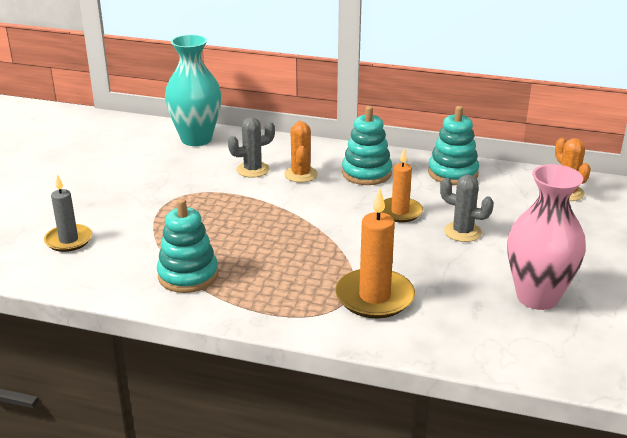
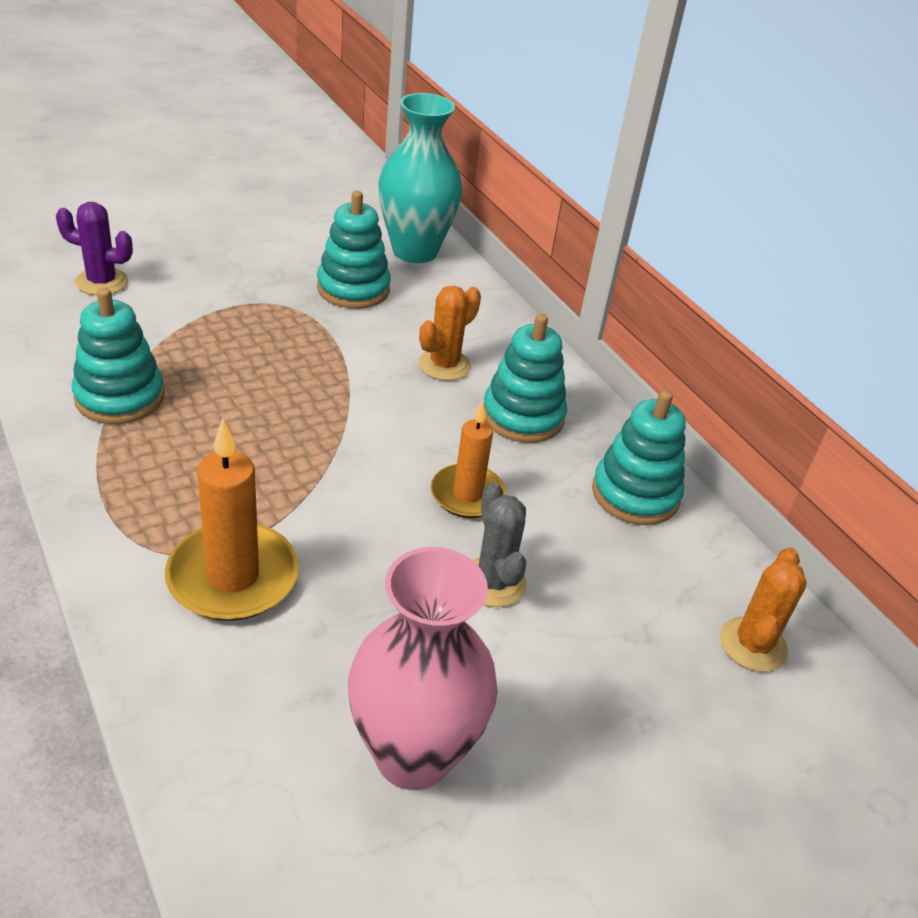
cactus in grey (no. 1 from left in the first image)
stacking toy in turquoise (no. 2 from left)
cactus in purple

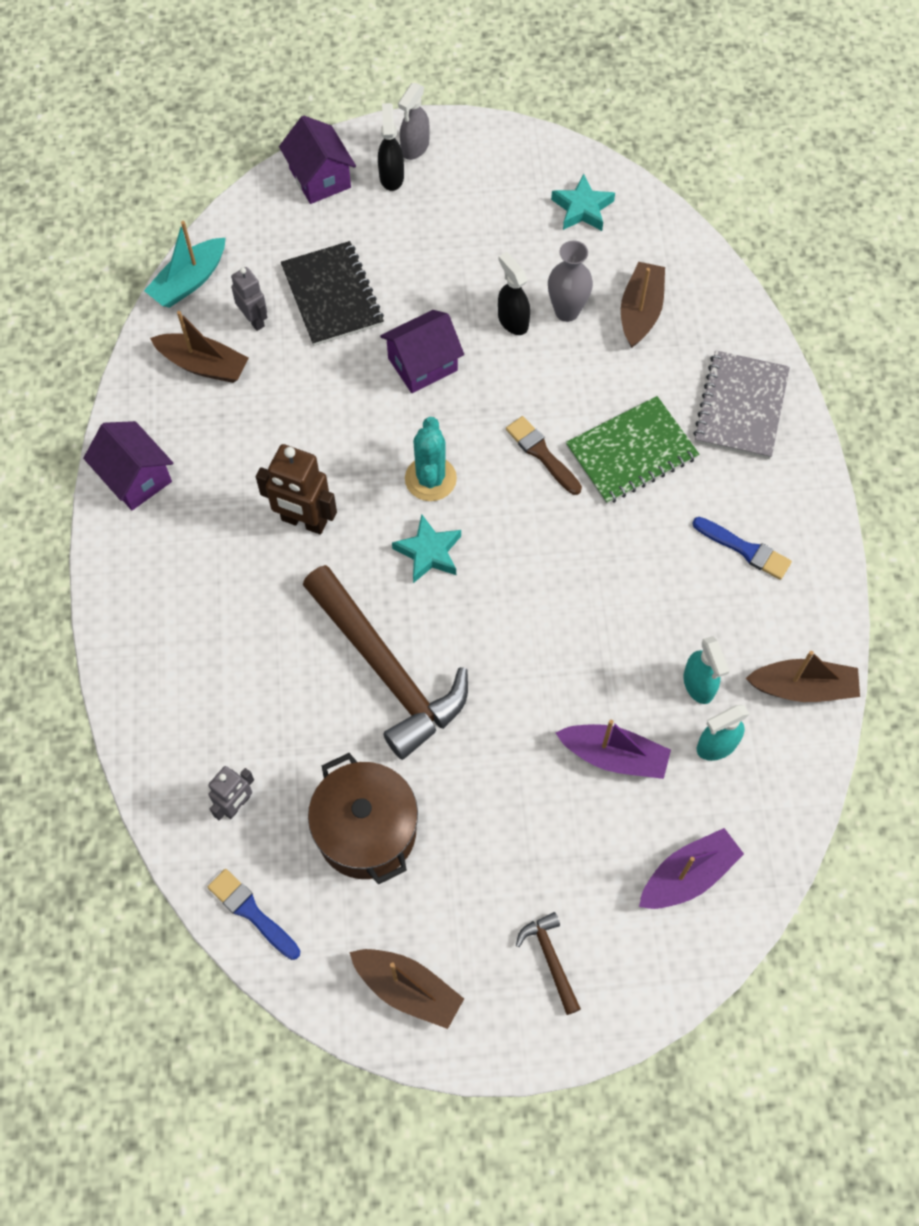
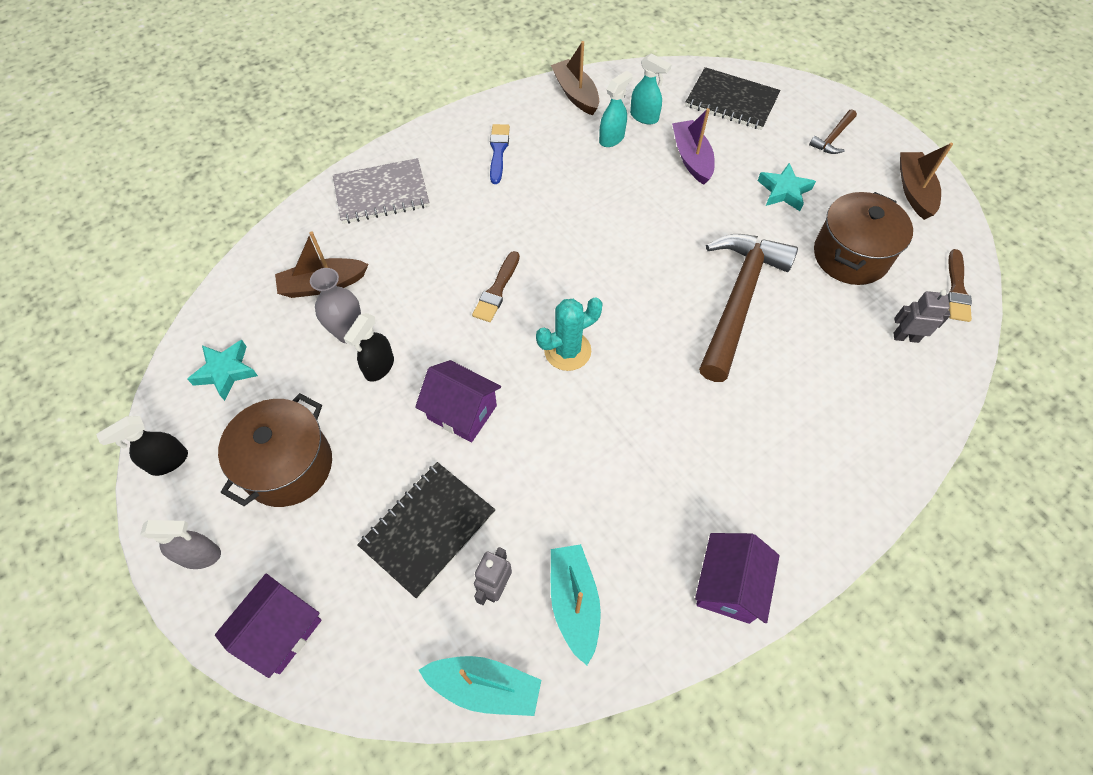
robot in brown
notebook in green
pot in brown (no. 1 from left)
spray bottle in black (no. 1 from left)
star in turquoise (no. 2 from left)
notebook in black (no. 2 from left)
boat in turquoise (no. 2 from left)
brush in brown (no. 2 from left)

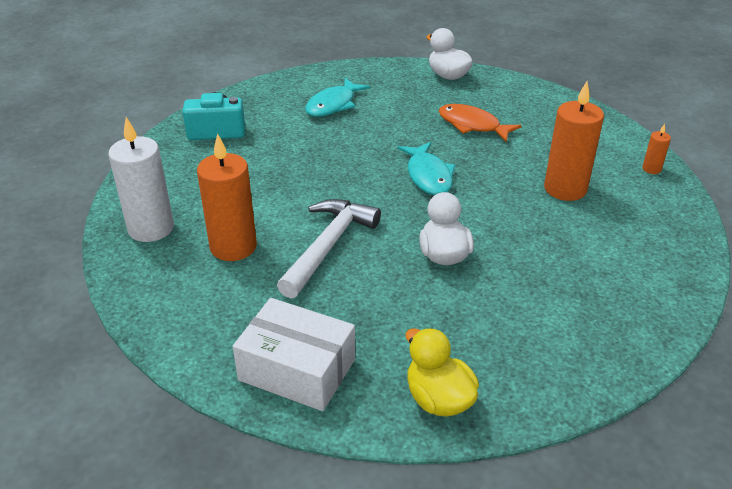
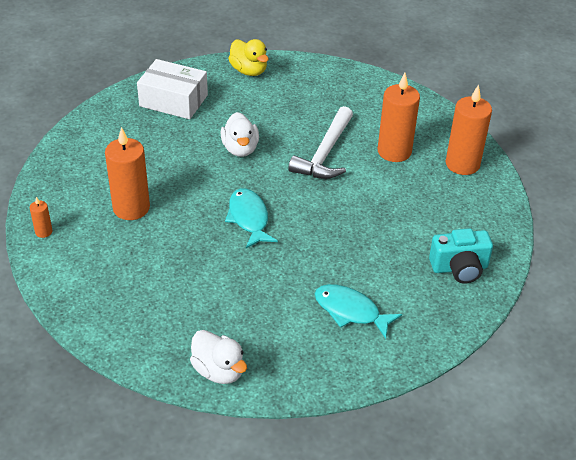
fish in orange
box in white
candle in orange (no. 4 from left)
fish in turquoise (no. 2 from left)

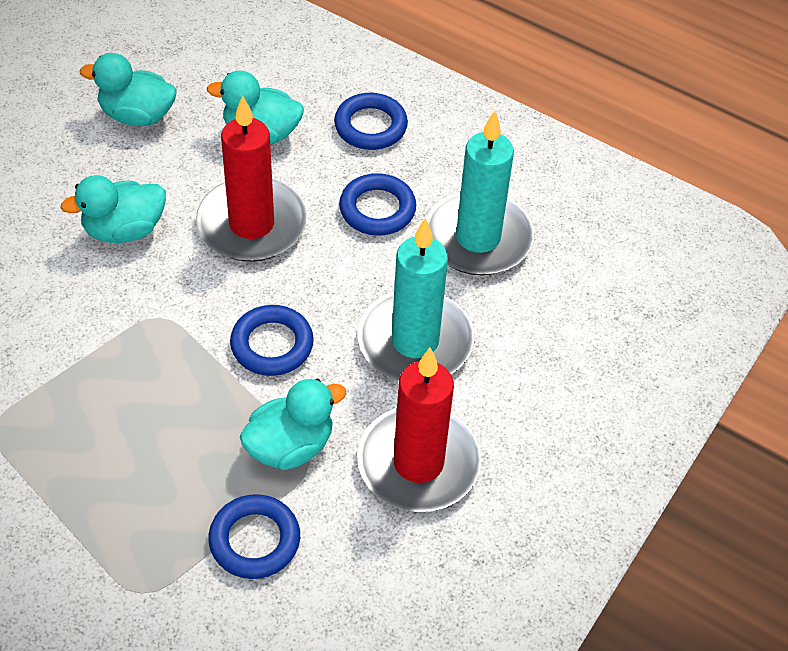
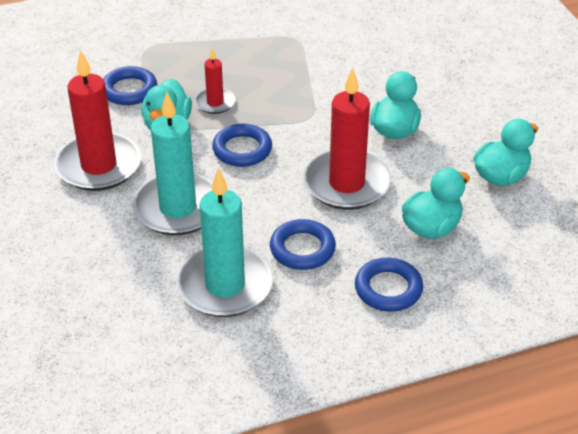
candle in red (no. 2 from left)

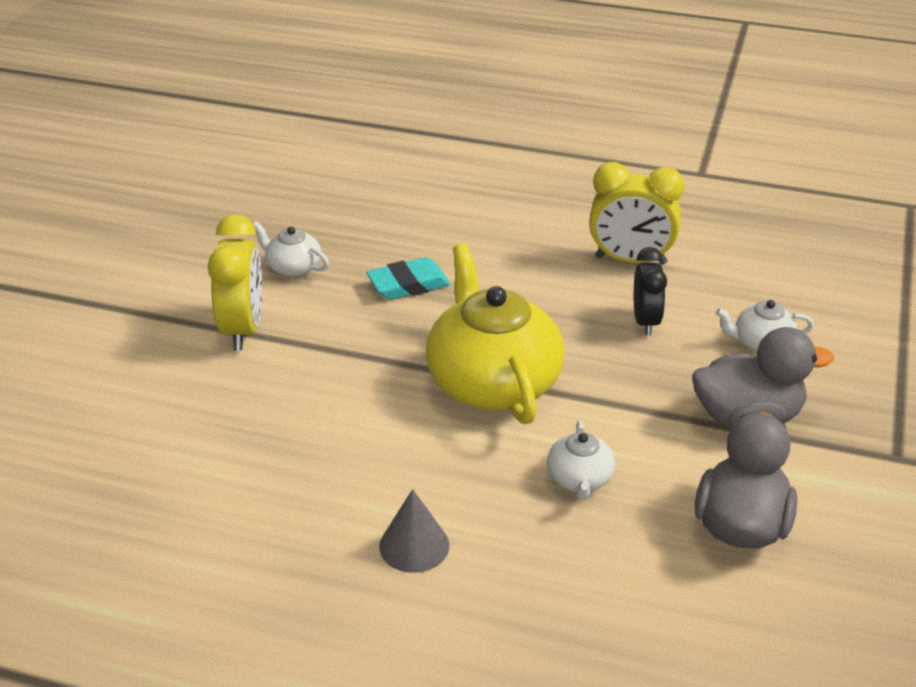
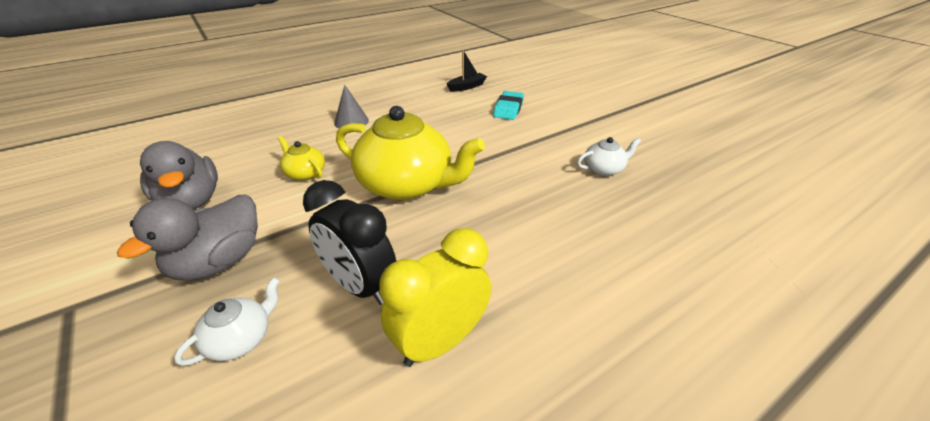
clock in yellow (no. 1 from left in the first image)
boat in black
eraser in turquoise
teapot in yellow (no. 1 from left)
clock in black

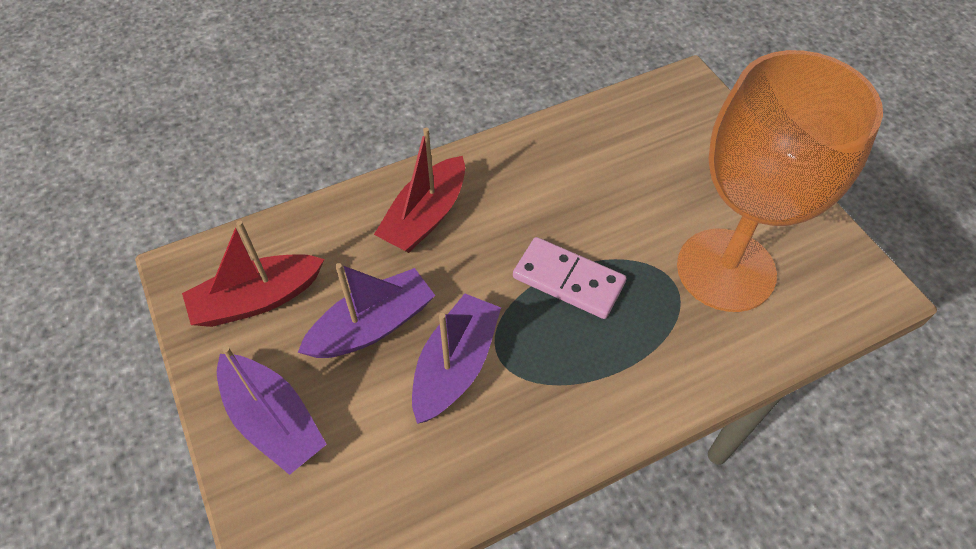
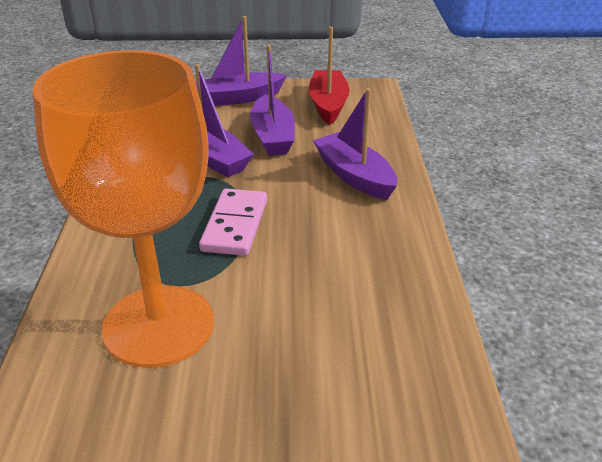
boat in purple (no. 4 from left)
domino in pink

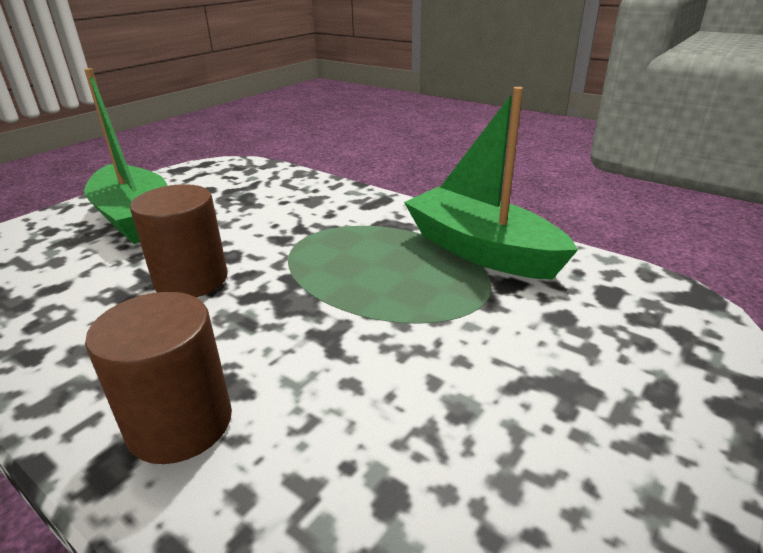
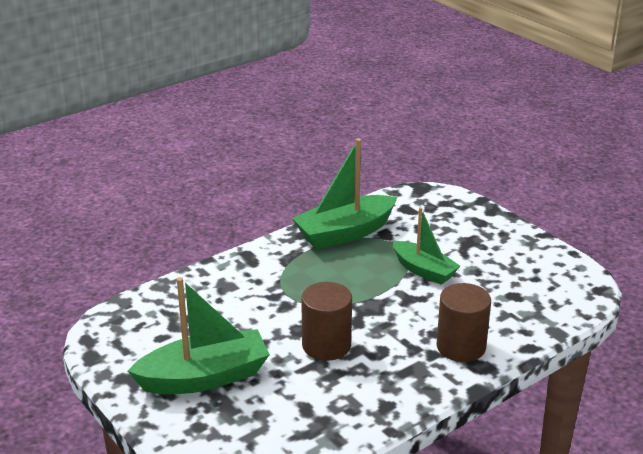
boat in green (no. 3 from left)

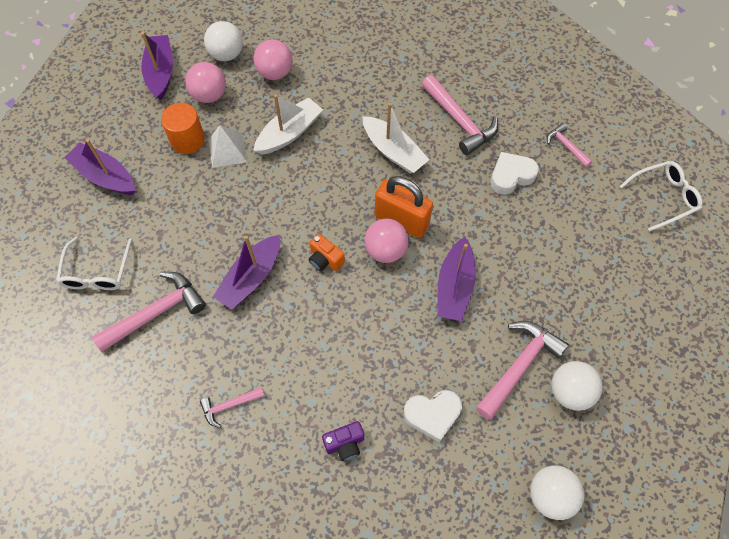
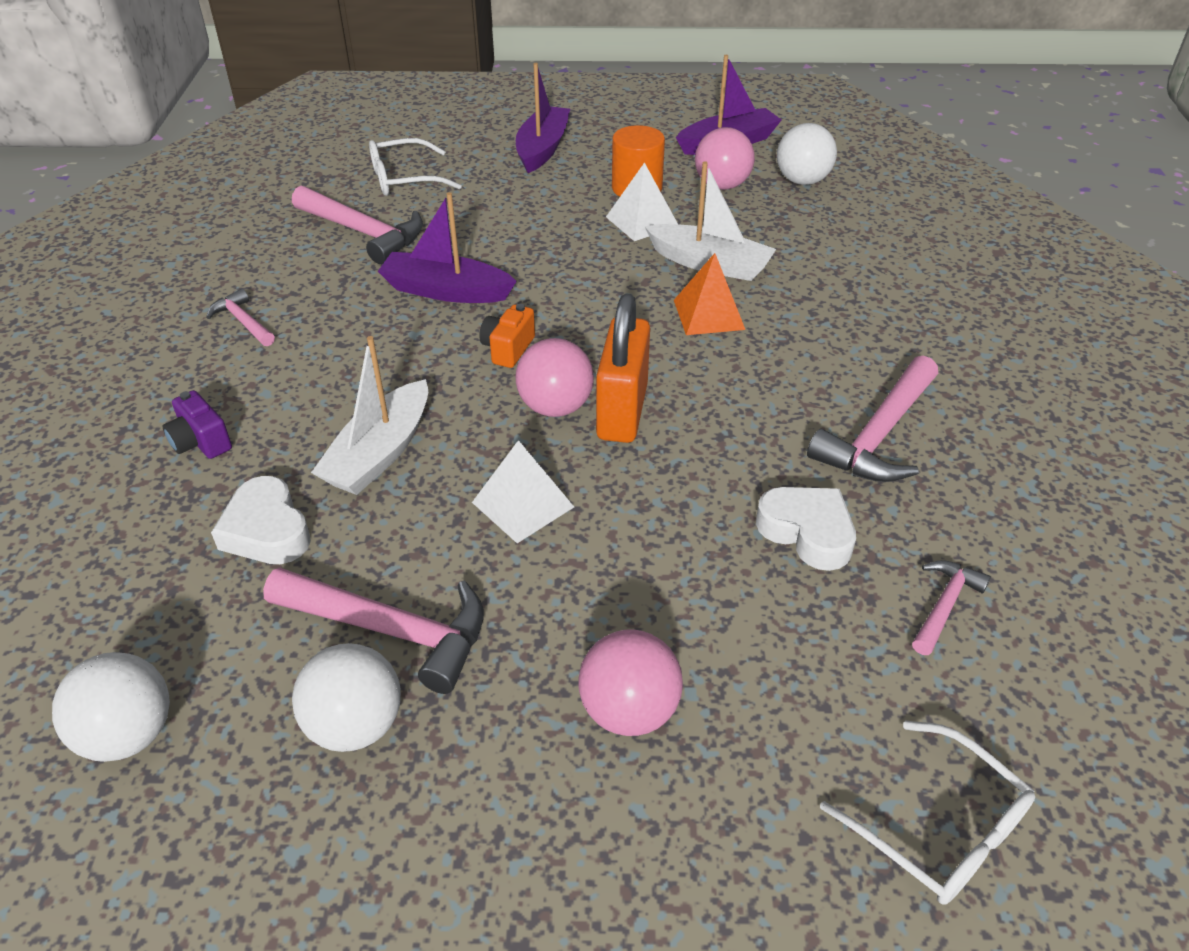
pyramid in orange
ball in pink (no. 2 from left)
boat in white (no. 1 from left)
pyramid in white (no. 1 from left)

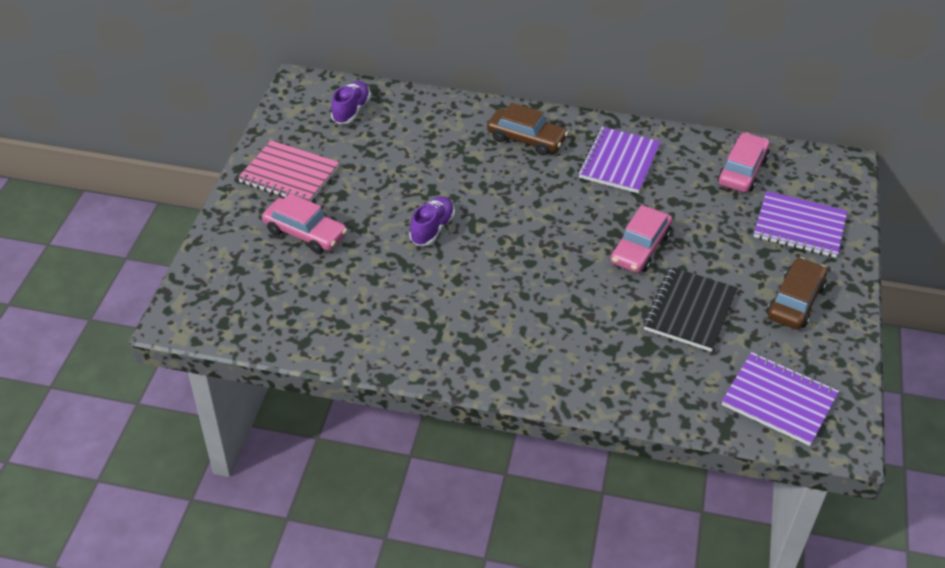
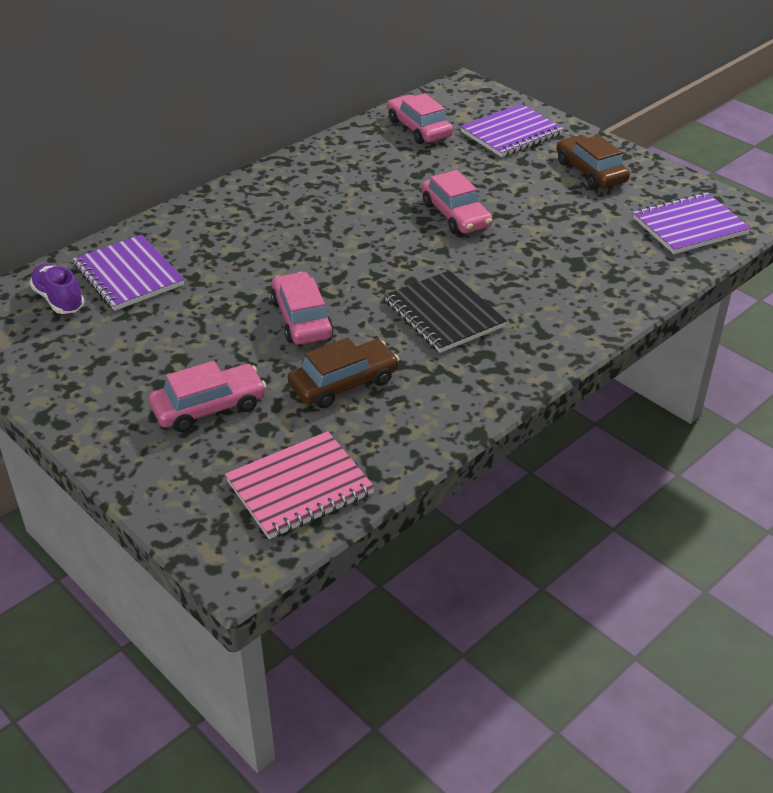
notebook in pink
car in brown (no. 1 from left)
notebook in purple (no. 1 from left)
notebook in black
car in pink (no. 2 from left)

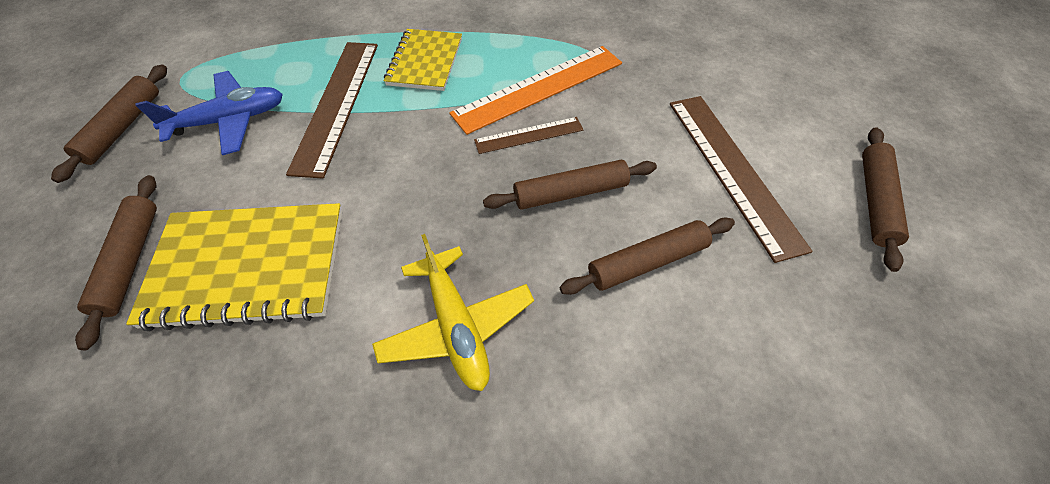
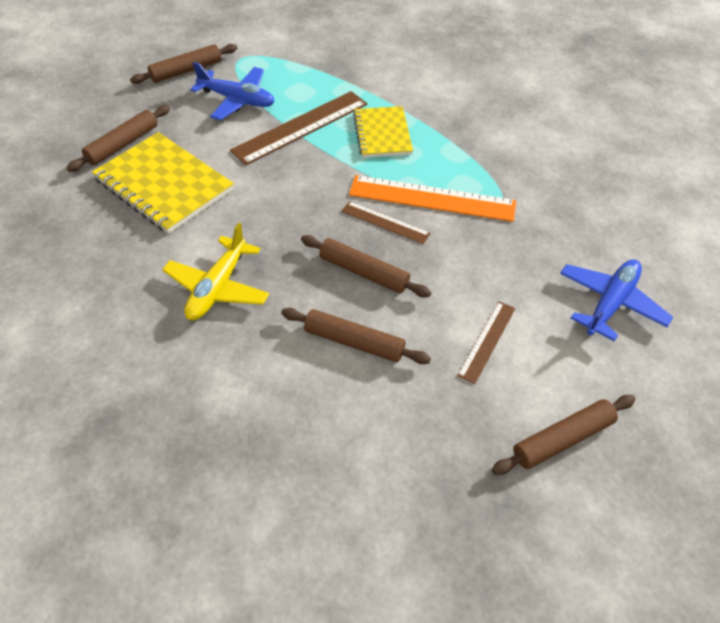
plane in blue (no. 2 from left)
notebook in yellow (no. 2 from left)
ruler in brown (no. 3 from left)

